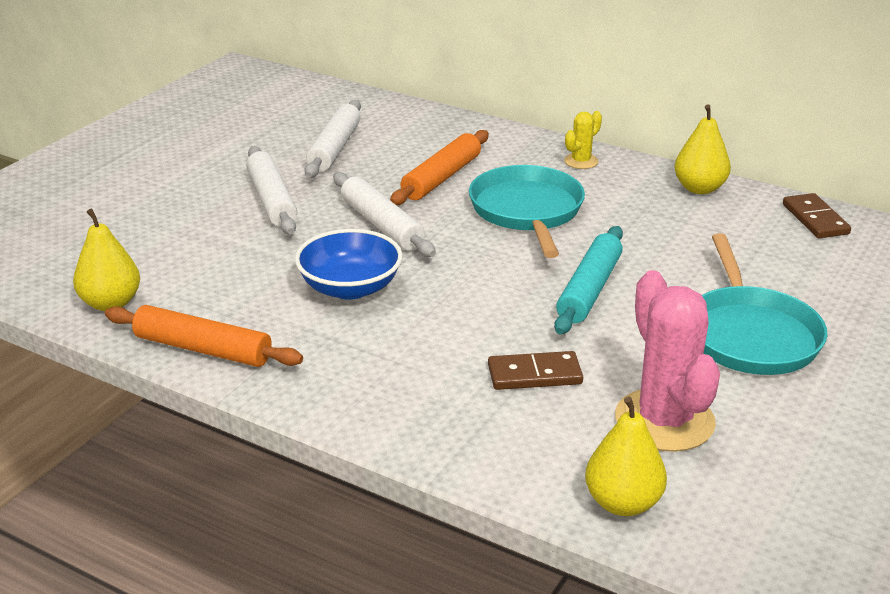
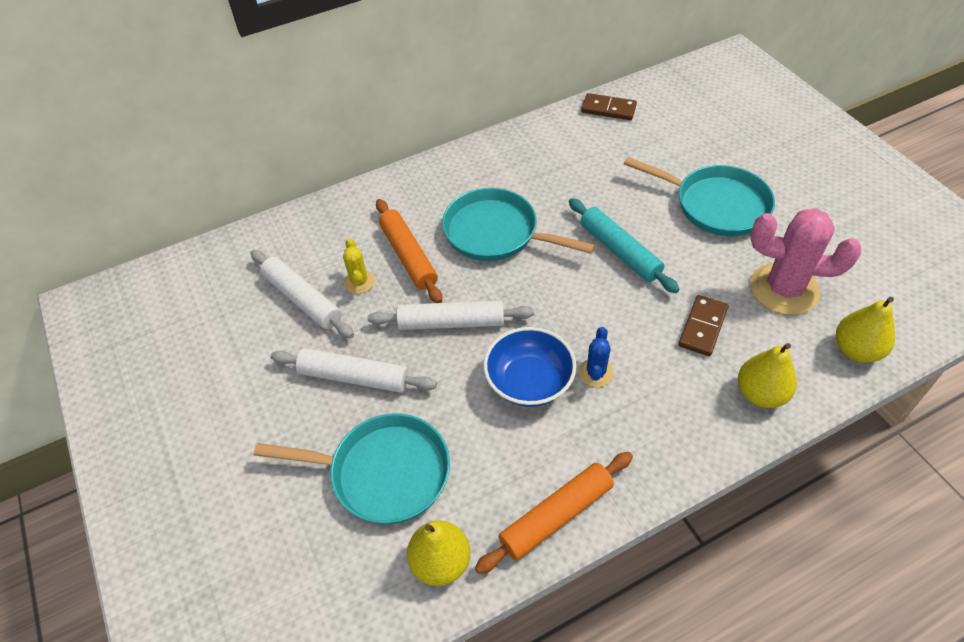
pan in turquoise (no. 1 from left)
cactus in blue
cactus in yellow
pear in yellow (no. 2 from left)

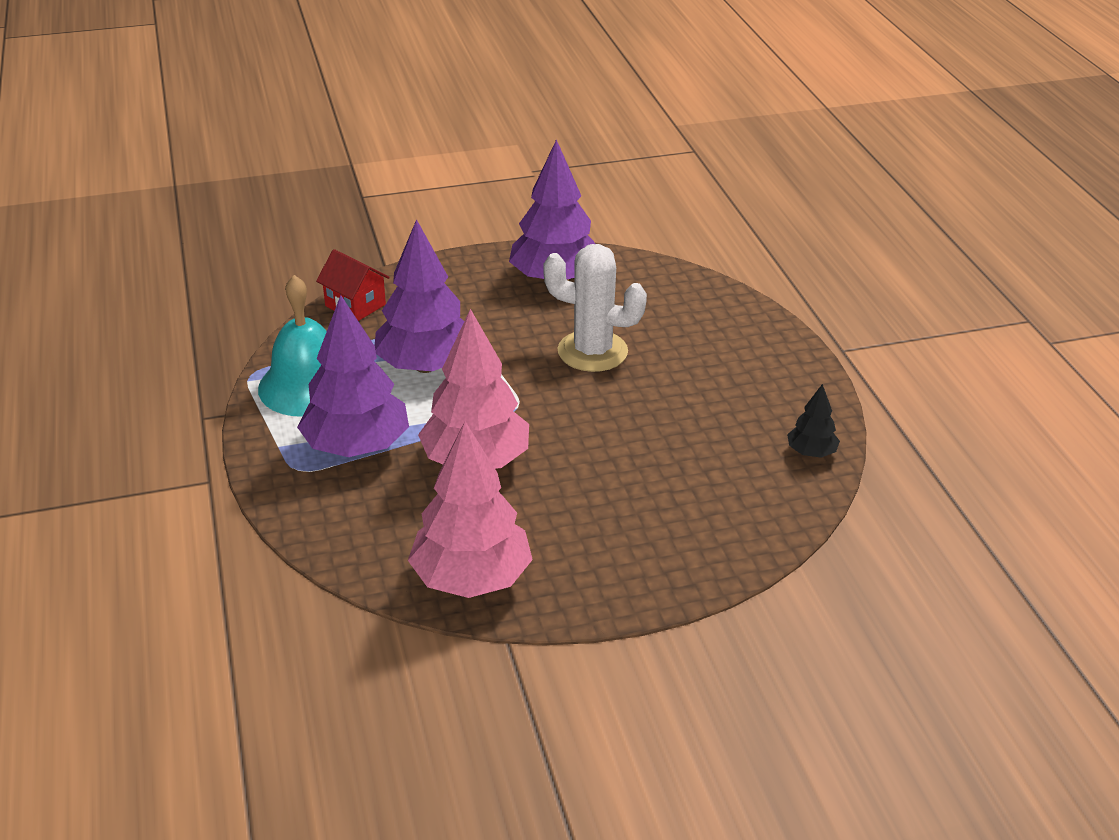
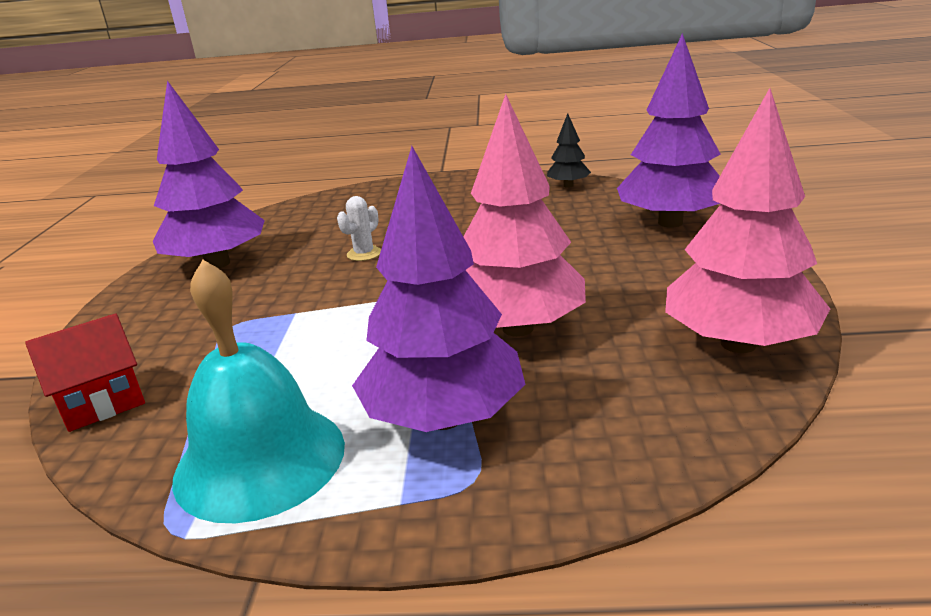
tree in purple (no. 3 from left)
cactus in white

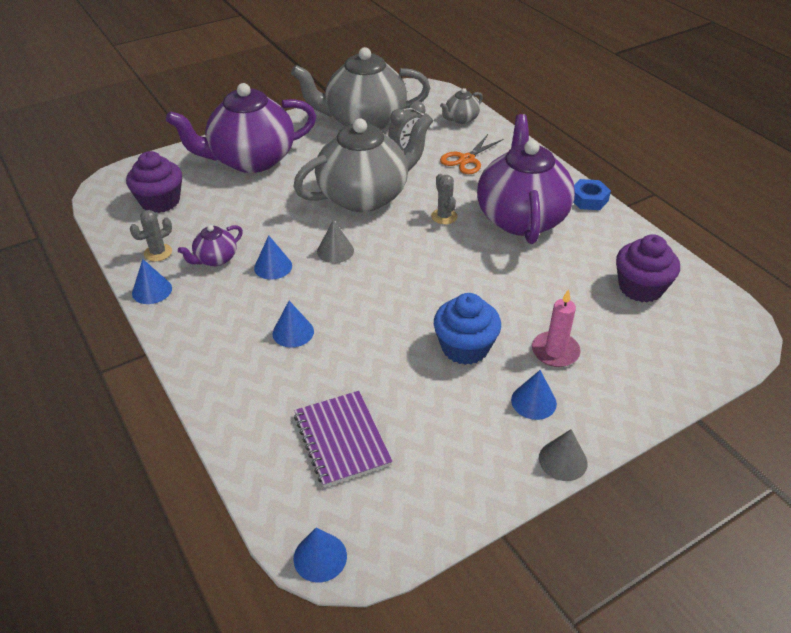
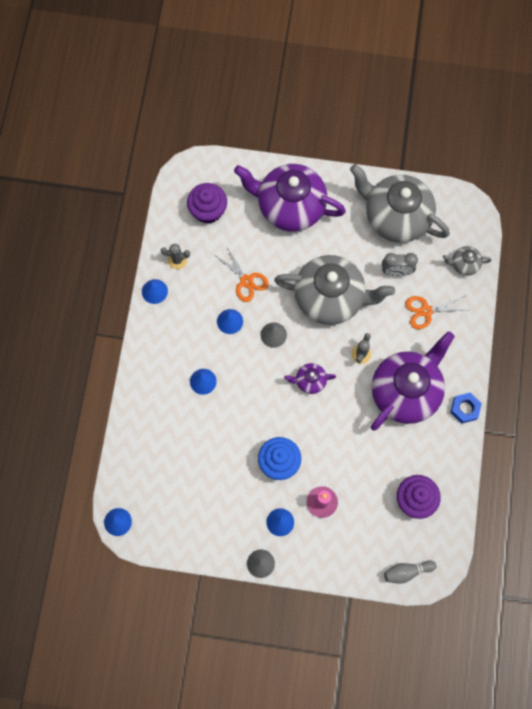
notebook in purple
scissors in orange (no. 1 from left)
bowling pin in grey
teapot in purple (no. 2 from left)

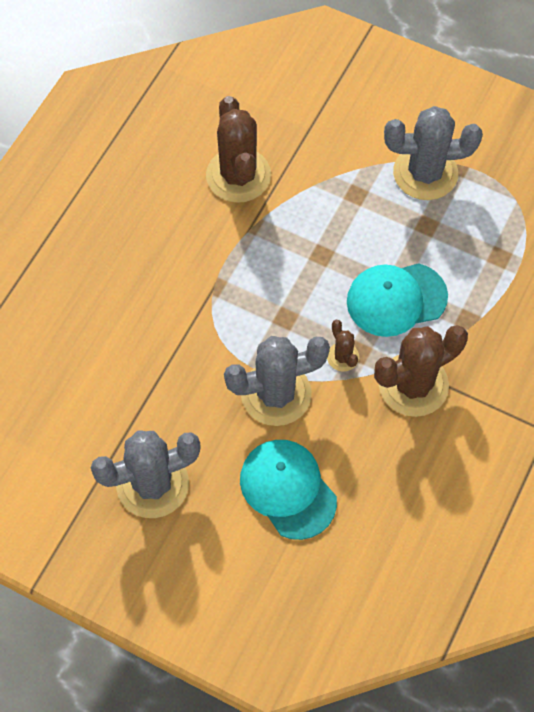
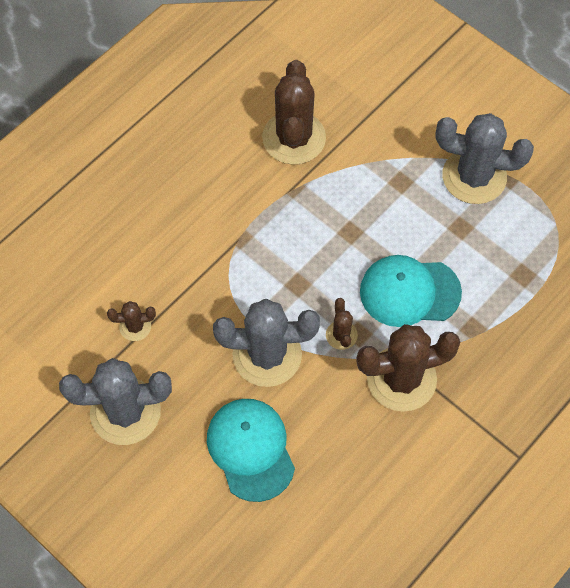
cactus in brown (no. 1 from left)

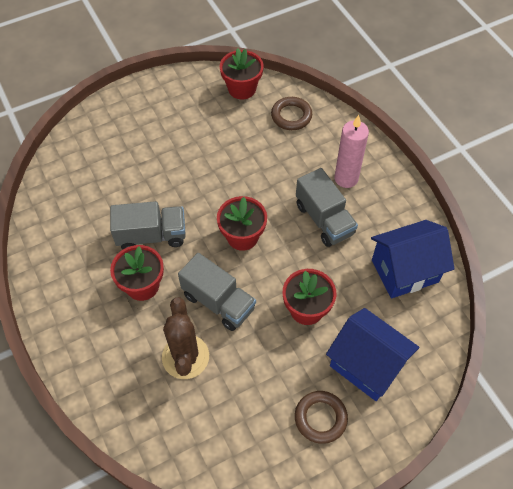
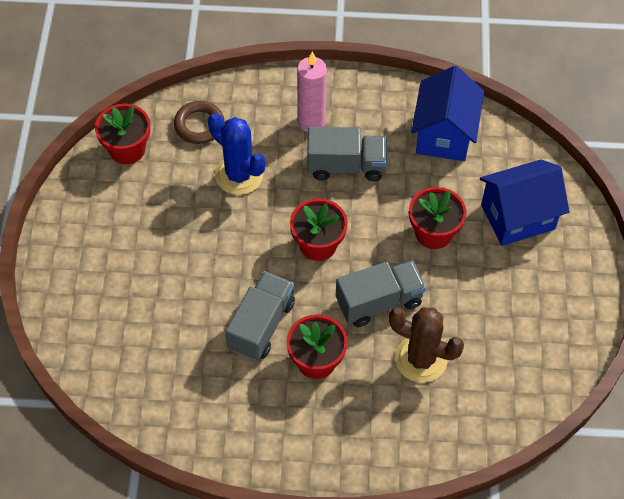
ring in brown (no. 2 from left in the first image)
cactus in blue

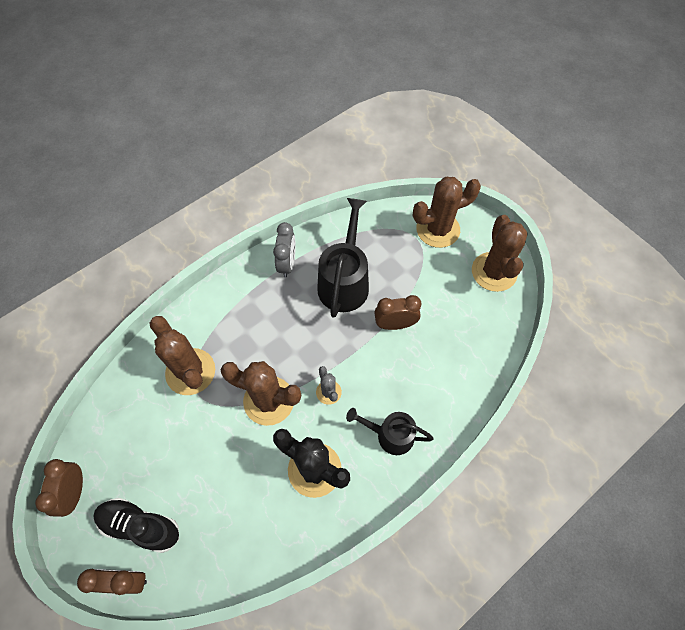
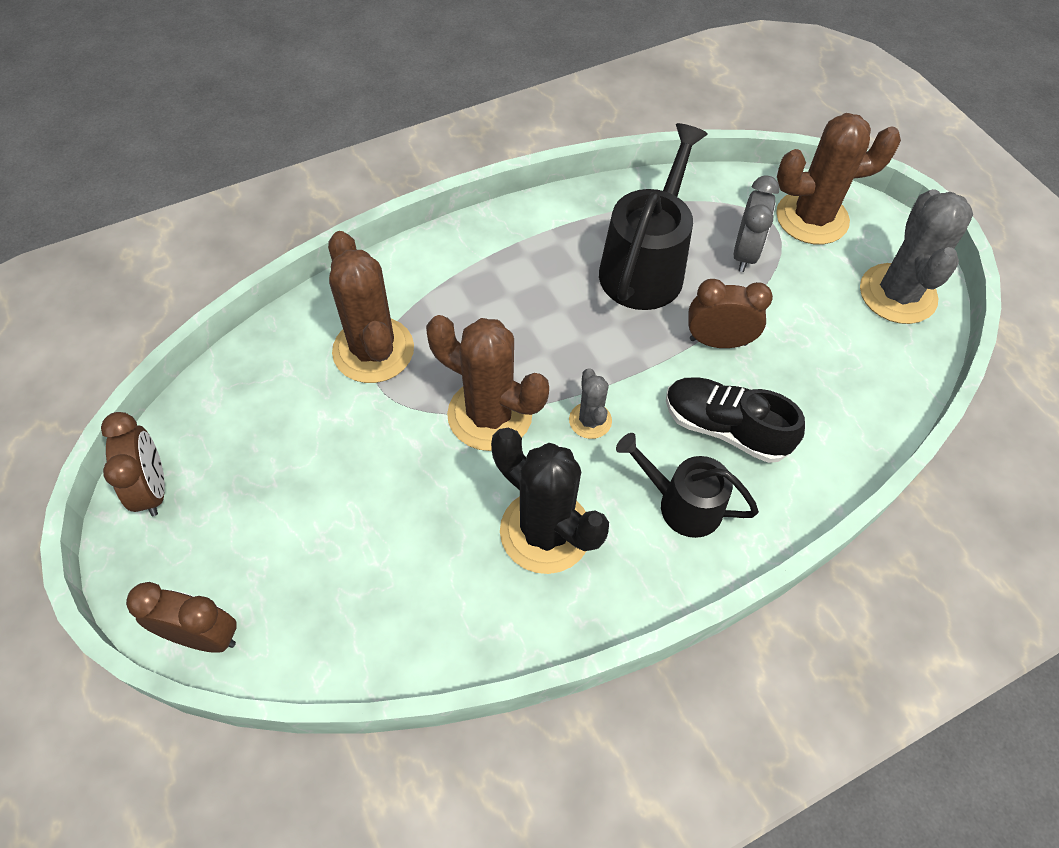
shoe in black
clock in grey
cactus in grey (no. 2 from left)
clock in brown (no. 1 from left)

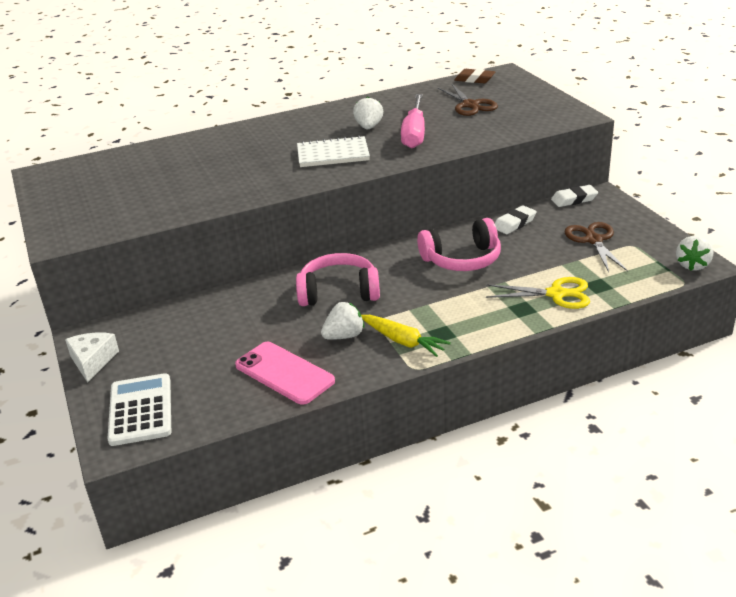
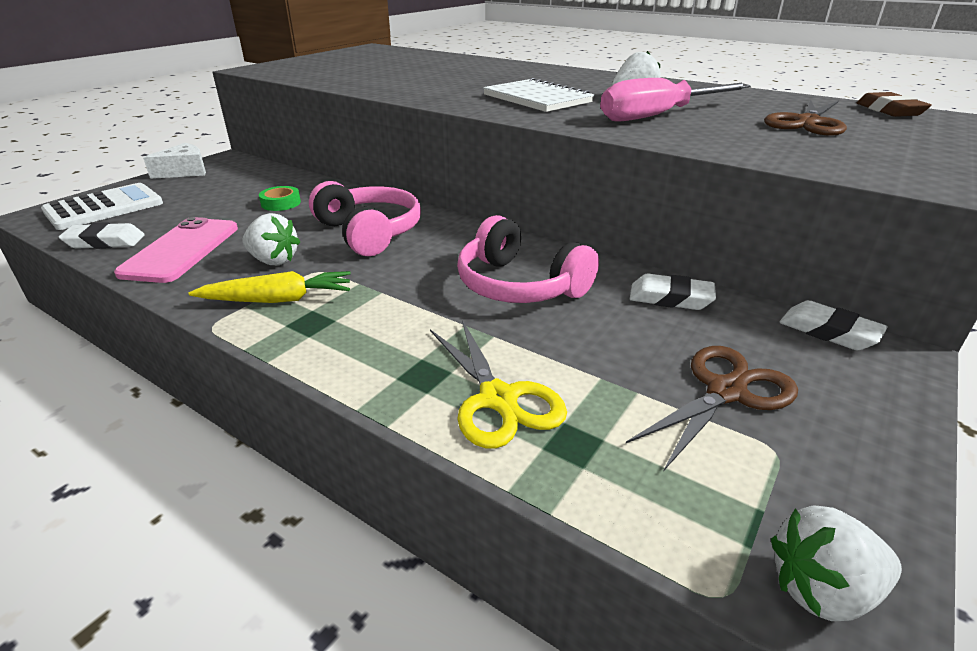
eraser in white (no. 1 from left)
tape in green
carrot in yellow

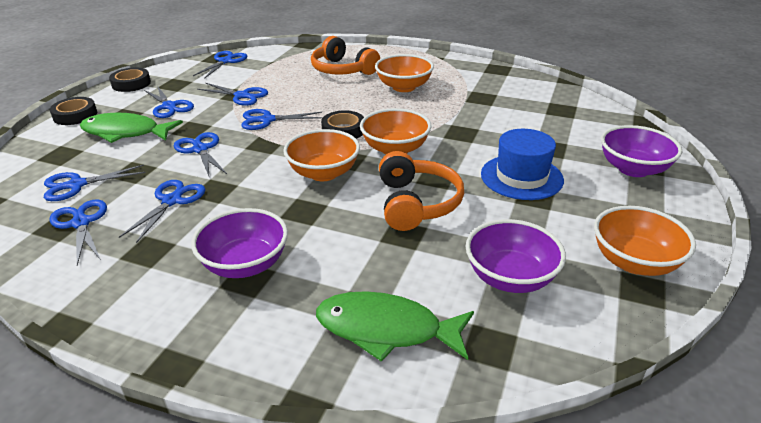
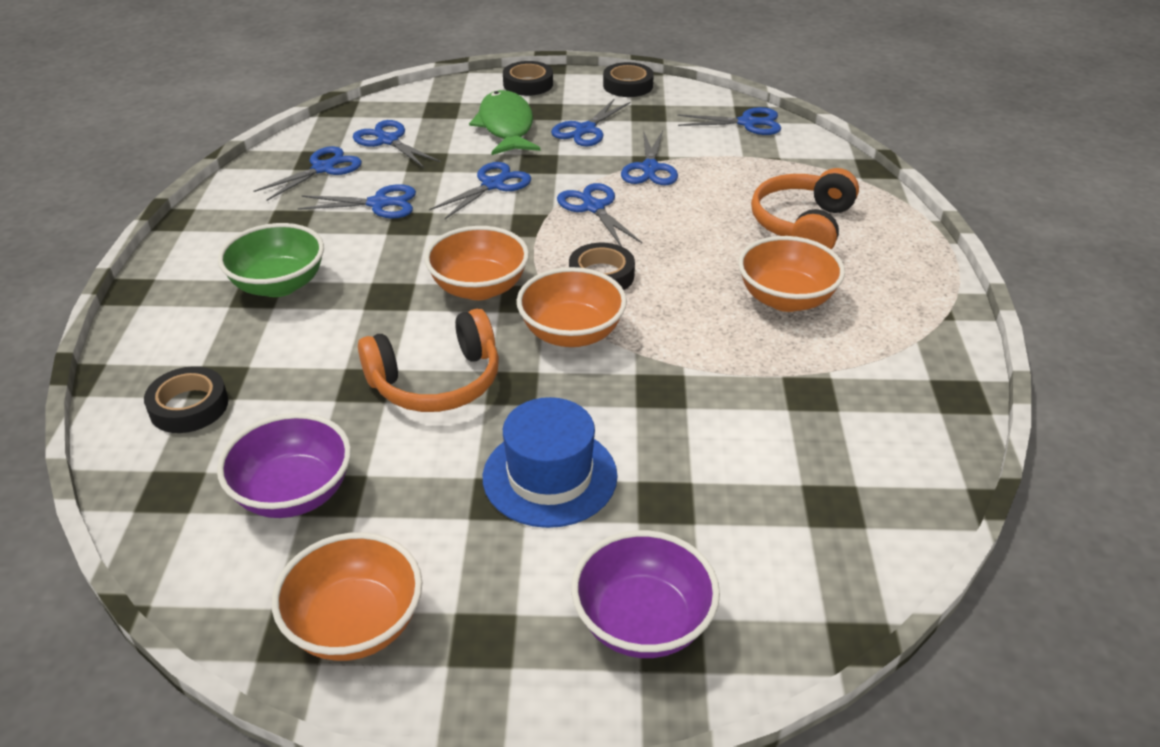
tape in black (no. 1 from left)
bowl in green

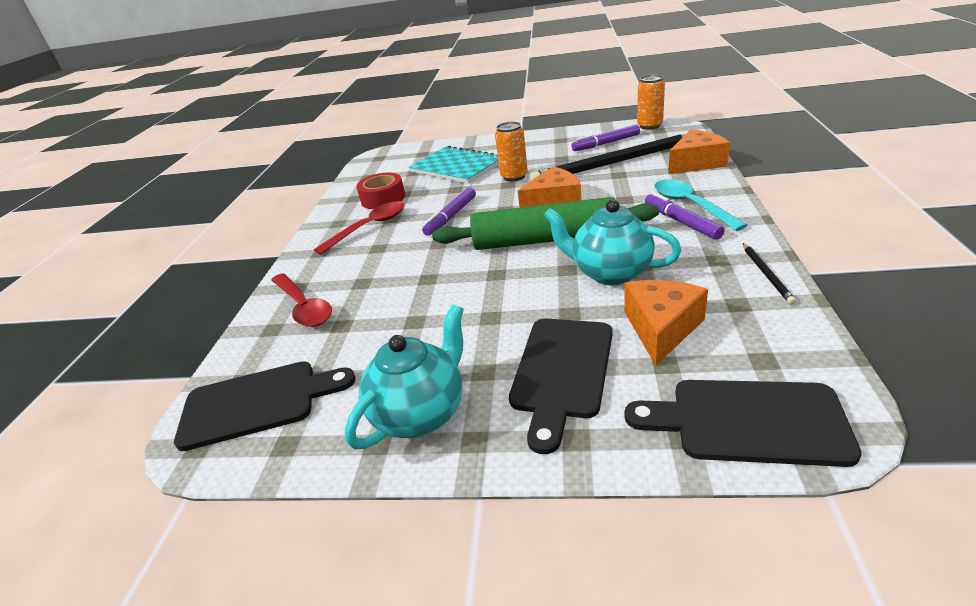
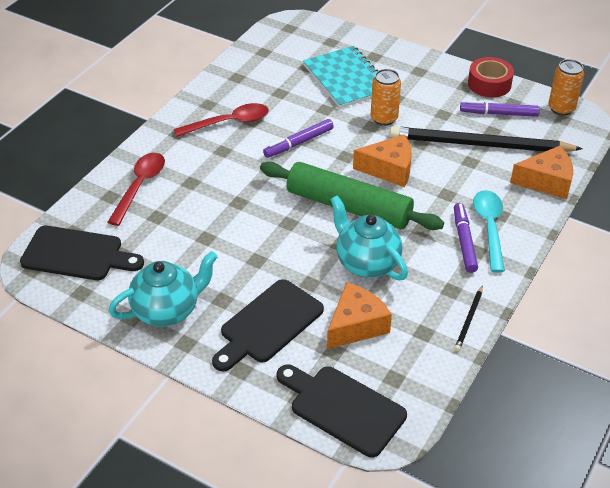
tape in red
spoon in red (no. 1 from left)

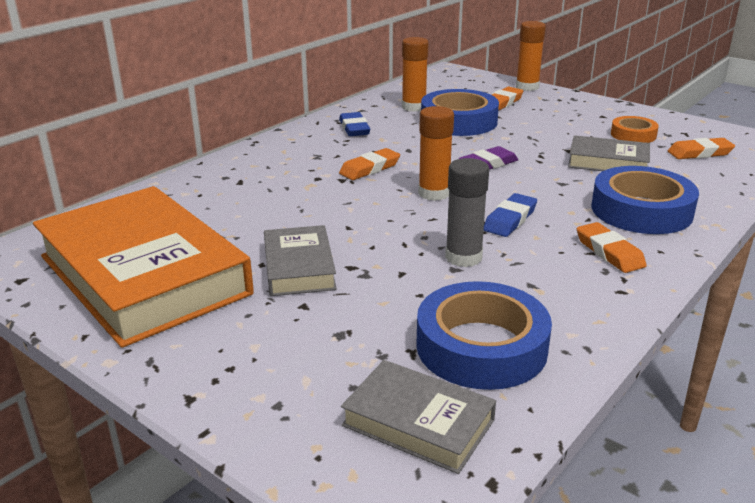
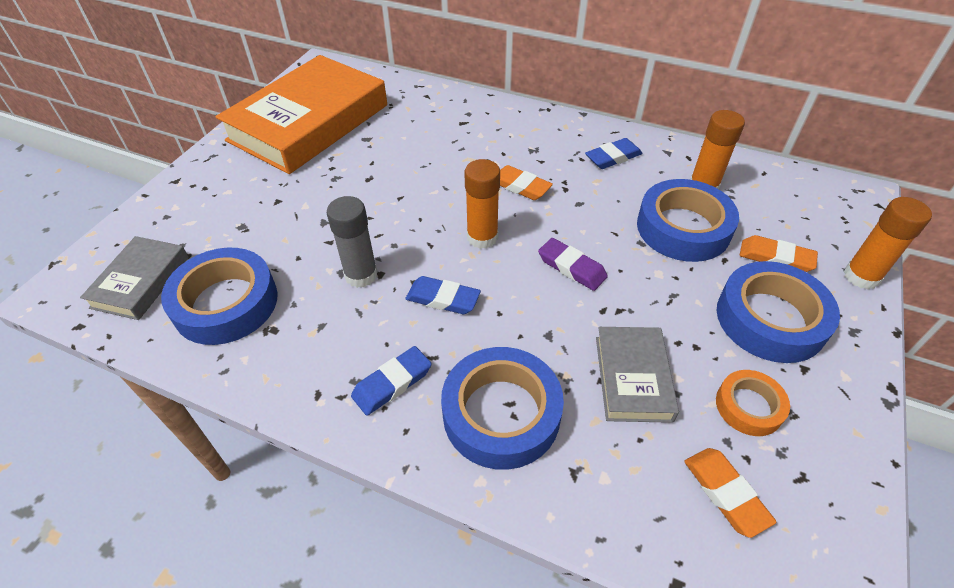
book in grey (no. 1 from left in the first image)
tape in blue (no. 4 from left)
eraser in blue (no. 1 from left)

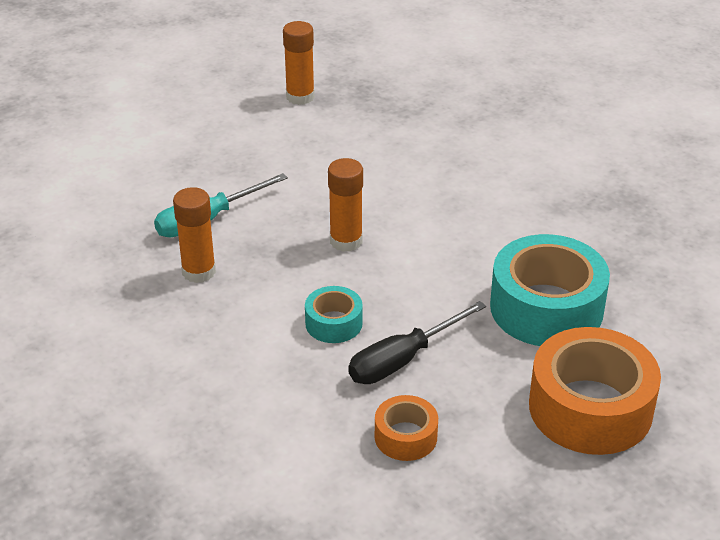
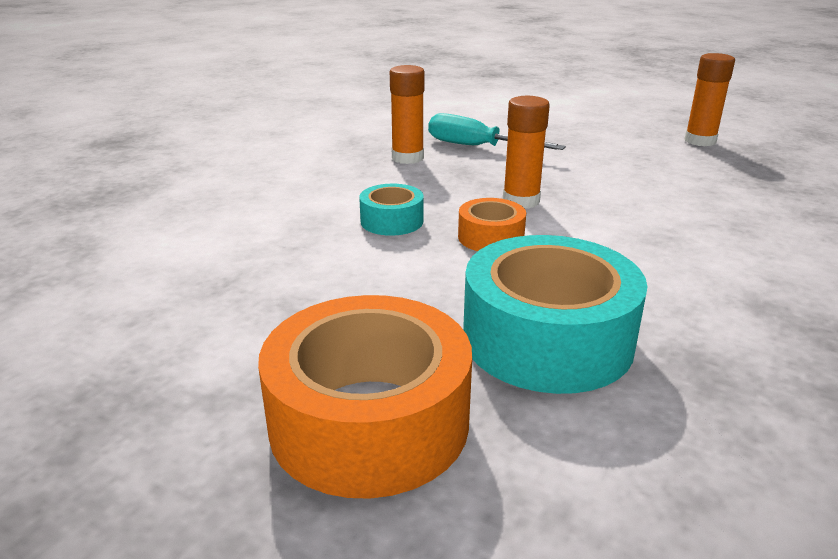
screwdriver in black
tape in orange (no. 2 from left)

